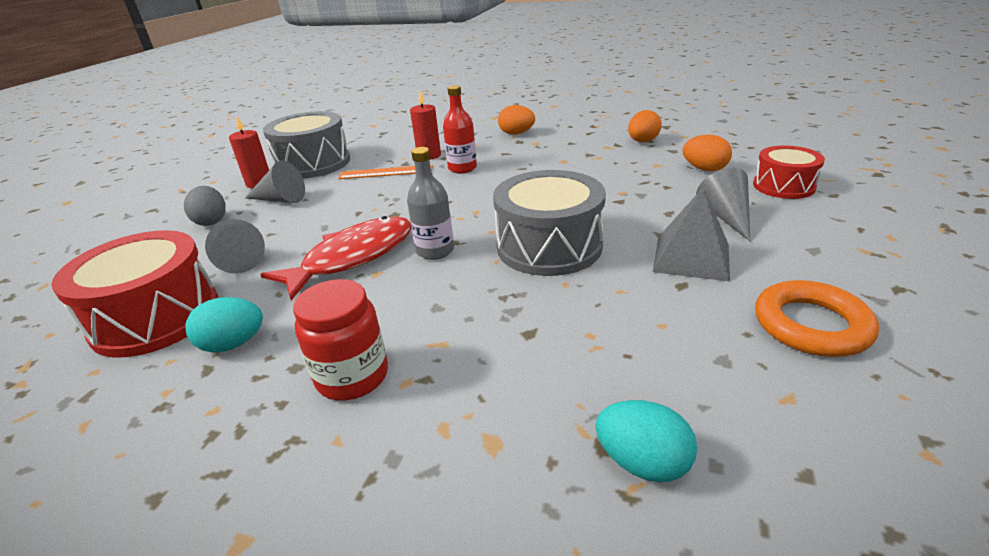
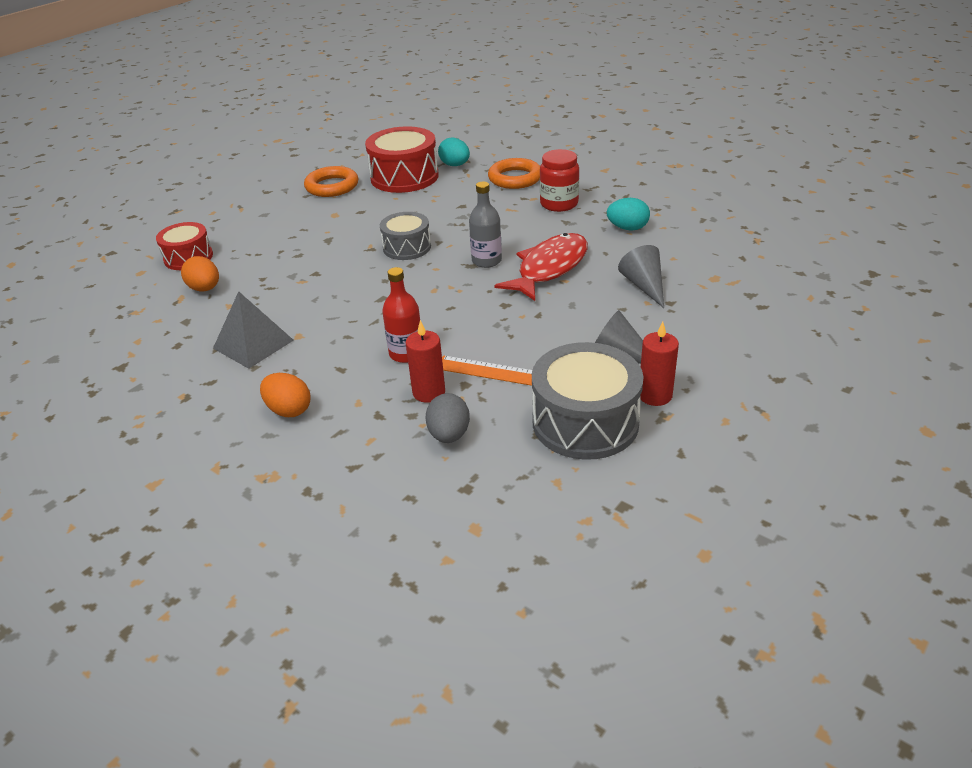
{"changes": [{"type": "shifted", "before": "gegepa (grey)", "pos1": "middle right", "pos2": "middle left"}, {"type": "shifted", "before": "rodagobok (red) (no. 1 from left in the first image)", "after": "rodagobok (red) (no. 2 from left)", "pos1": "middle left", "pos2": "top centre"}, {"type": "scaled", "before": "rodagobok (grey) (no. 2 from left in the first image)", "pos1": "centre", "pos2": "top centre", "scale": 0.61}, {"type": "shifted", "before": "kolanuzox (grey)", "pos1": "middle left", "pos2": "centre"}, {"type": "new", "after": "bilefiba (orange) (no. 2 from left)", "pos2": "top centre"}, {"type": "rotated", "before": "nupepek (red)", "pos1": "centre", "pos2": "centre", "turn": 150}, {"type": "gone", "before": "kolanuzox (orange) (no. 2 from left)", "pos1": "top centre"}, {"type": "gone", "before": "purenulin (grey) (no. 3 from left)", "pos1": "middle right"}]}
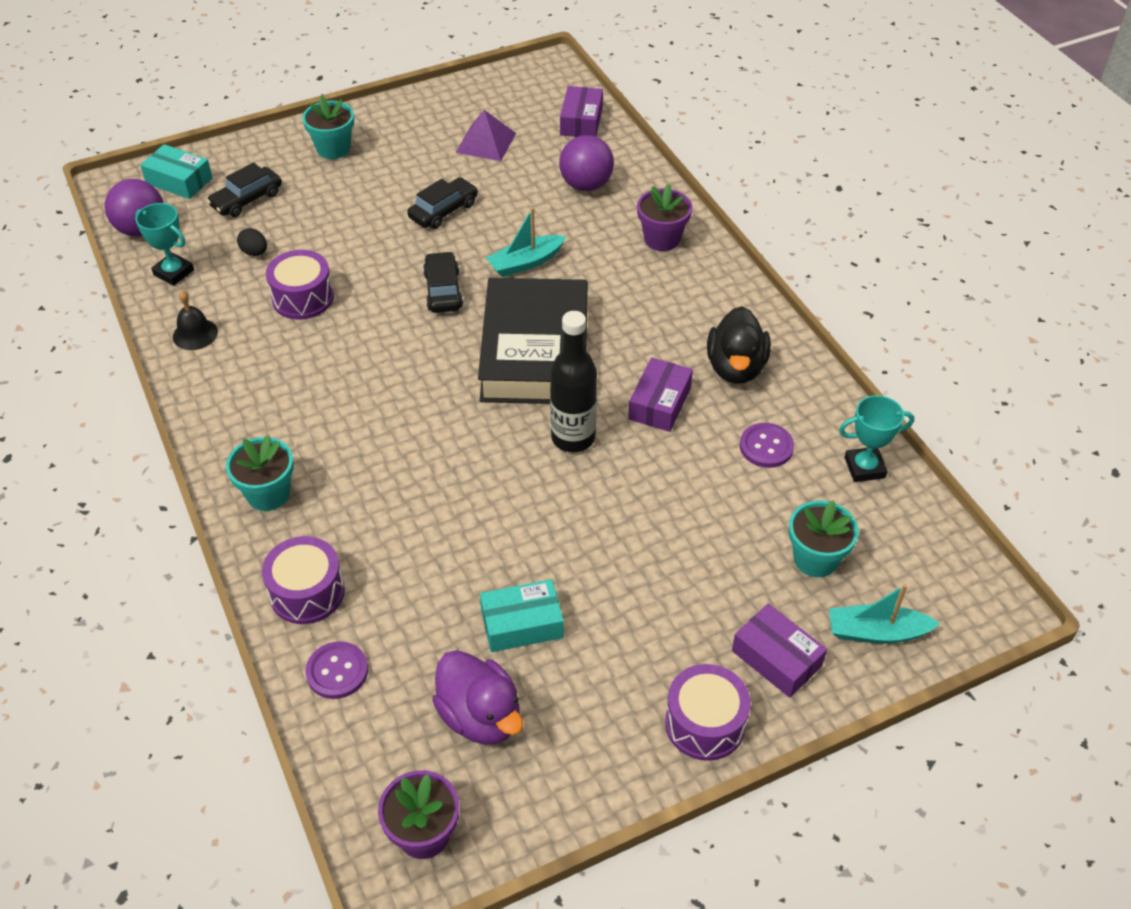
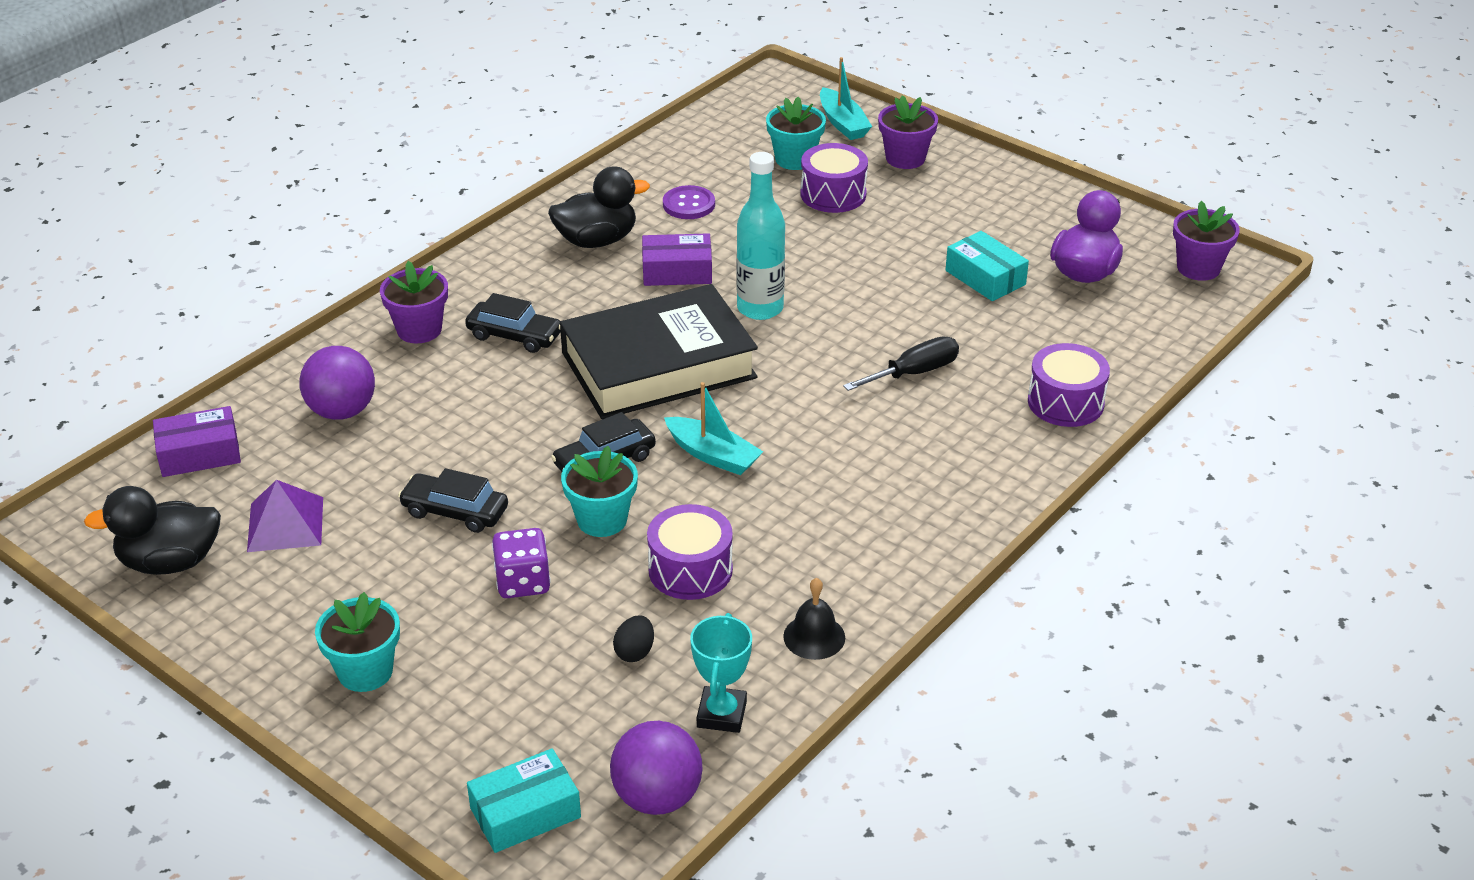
{"changes": [{"type": "new", "after": "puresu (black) (no. 1 from left)", "pos2": "middle left"}, {"type": "shifted", "before": "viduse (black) (no. 1 from left in the first image)", "after": "viduse (black) (no. 2 from left)", "pos1": "top left", "pos2": "centre"}, {"type": "rotated", "before": "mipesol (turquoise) (no. 1 from left)", "pos1": "top left", "pos2": "bottom centre", "turn": 60}, {"type": "new", "after": "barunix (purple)", "pos2": "centre"}, {"type": "shifted", "before": "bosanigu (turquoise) (no. 1 from left in the first image)", "after": "bosanigu (turquoise) (no. 2 from left)", "pos1": "middle left", "pos2": "centre"}, {"type": "shifted", "before": "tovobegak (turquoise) (no. 1 from left)", "pos1": "top centre", "pos2": "centre"}, {"type": "repainted", "before": "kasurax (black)", "after": "kasurax (turquoise)", "pos1": "centre", "pos2": "top centre"}, {"type": "shifted", "before": "rodagobok (purple) (no. 3 from left in the first image)", "after": "rodagobok (purple) (no. 2 from left)", "pos1": "bottom centre", "pos2": "top centre"}, {"type": "new", "after": "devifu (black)", "pos2": "centre"}, {"type": "swapped", "before": "mipesol (purple) (no. 3 from left)", "after": "bosanigu (purple) (no. 2 from left)", "pos1": "bottom right", "pos2": "top centre"}, {"type": "gone", "before": "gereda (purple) (no. 1 from left)", "pos1": "bottom left"}, {"type": "gone", "before": "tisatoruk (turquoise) (no. 2 from left)", "pos1": "middle right"}]}
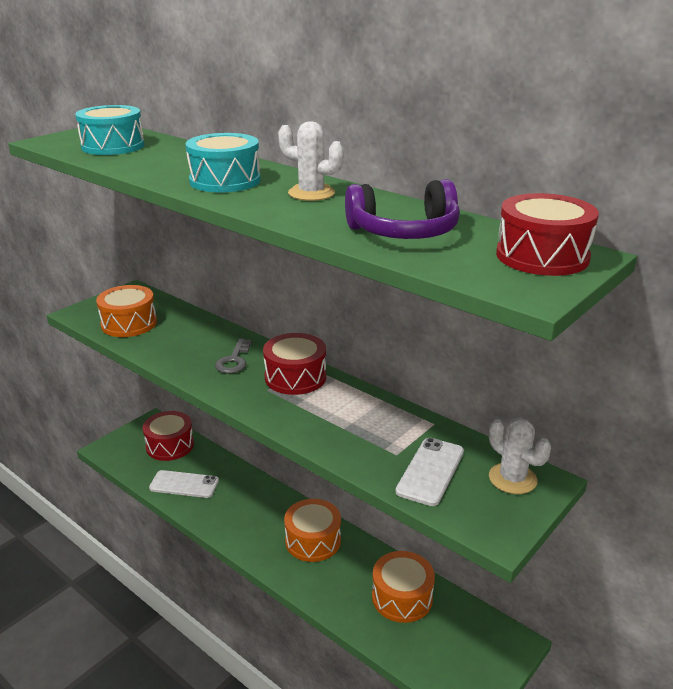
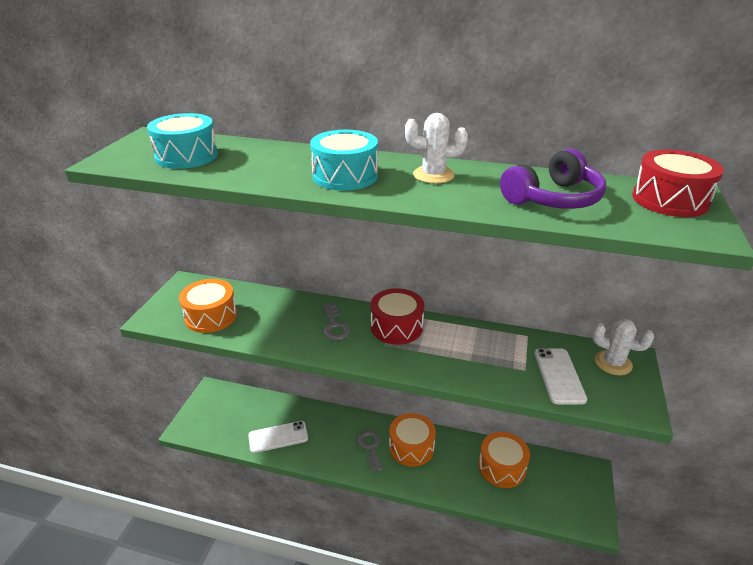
{"changes": [{"type": "new", "after": "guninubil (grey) (no. 2 from left)", "pos2": "bottom centre"}, {"type": "gone", "before": "rodagobok (red) (no. 1 from left)", "pos1": "middle left"}]}
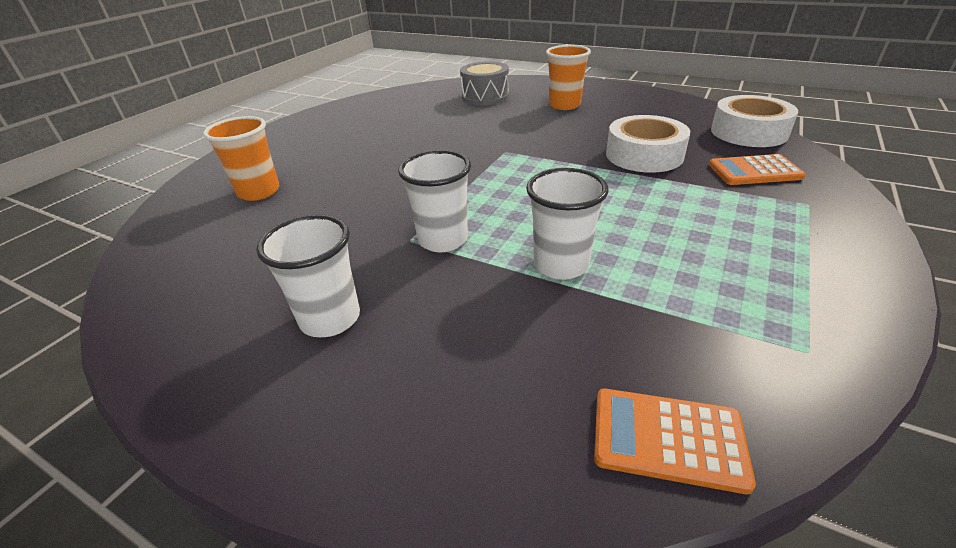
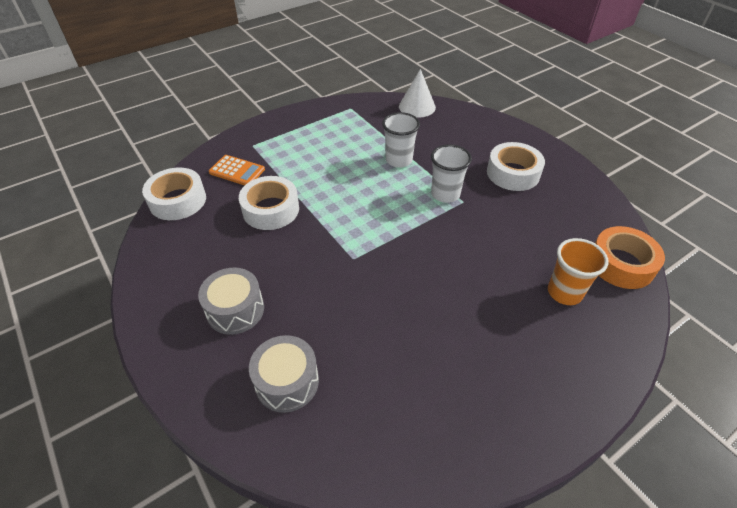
{"changes": [{"type": "swapped", "before": "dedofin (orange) (no. 2 from left)", "after": "rodagobok (grey) (no. 1 from left)", "pos1": "top centre", "pos2": "middle left"}, {"type": "swapped", "before": "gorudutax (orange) (no. 1 from left)", "after": "purenulin (white)", "pos1": "bottom right", "pos2": "top centre"}, {"type": "swapped", "before": "dedofin (white) (no. 1 from left)", "after": "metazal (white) (no. 3 from left)", "pos1": "middle left", "pos2": "top right"}, {"type": "new", "after": "metazal (orange)", "pos2": "middle right"}]}
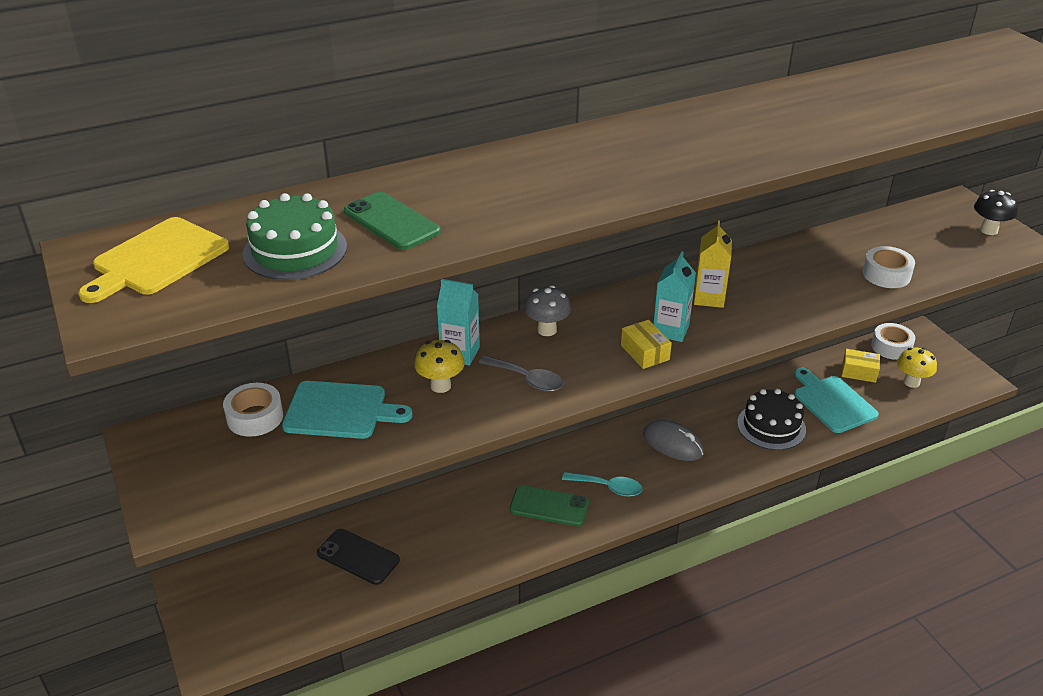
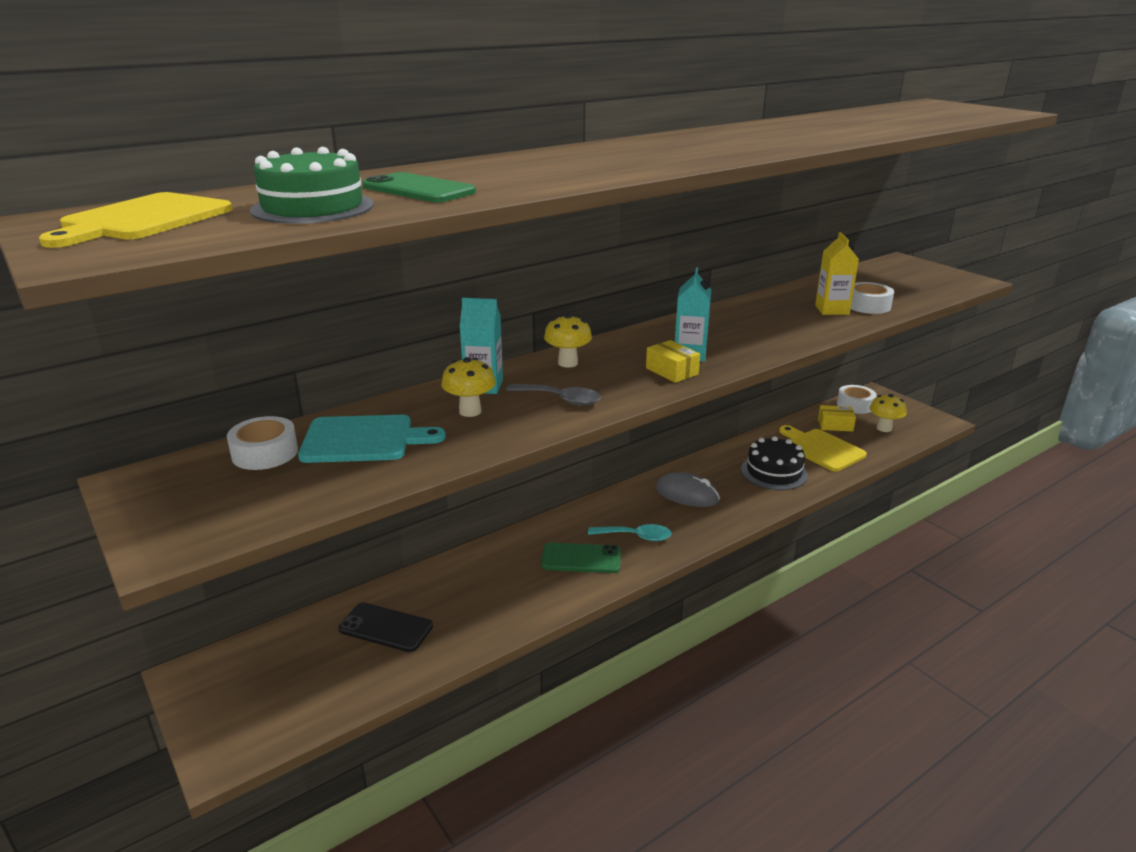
{"changes": [{"type": "repainted", "before": "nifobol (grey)", "after": "nifobol (yellow) (no. 2 from left)", "pos1": "centre", "pos2": "centre"}, {"type": "repainted", "before": "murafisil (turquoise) (no. 2 from left)", "after": "murafisil (yellow) (no. 2 from left)", "pos1": "middle right", "pos2": "middle right"}, {"type": "shifted", "before": "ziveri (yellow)", "pos1": "middle right", "pos2": "top right"}, {"type": "gone", "before": "nifobol (black)", "pos1": "top right"}]}
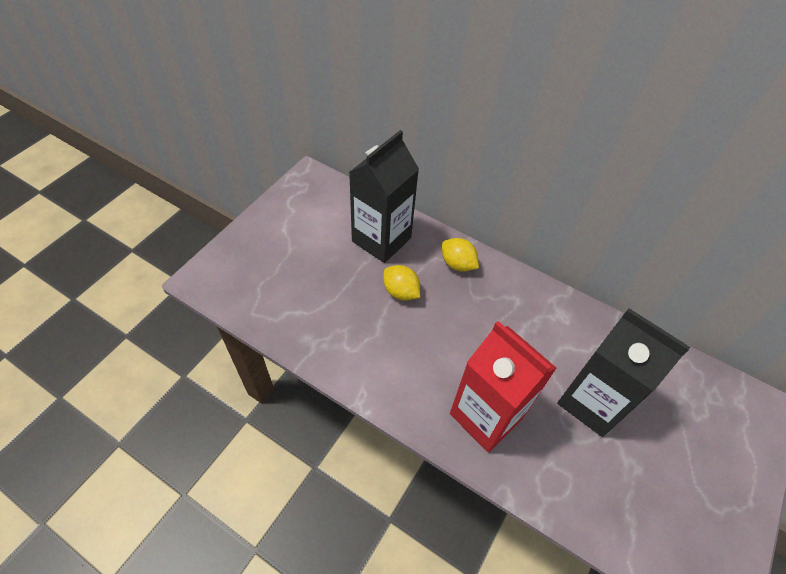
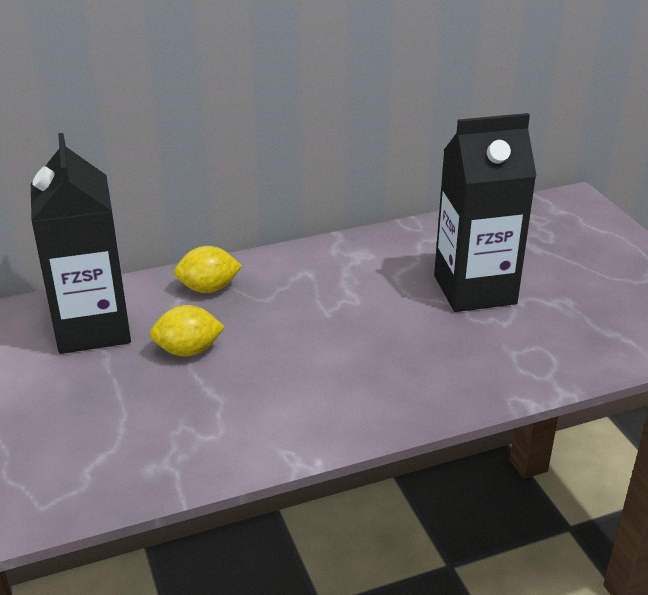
{"changes": [{"type": "gone", "before": "ziveri (red)", "pos1": "bottom centre"}]}
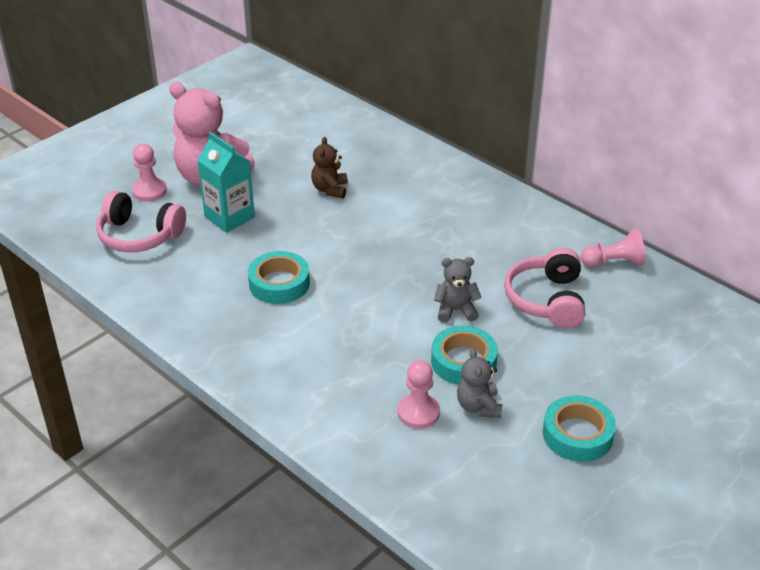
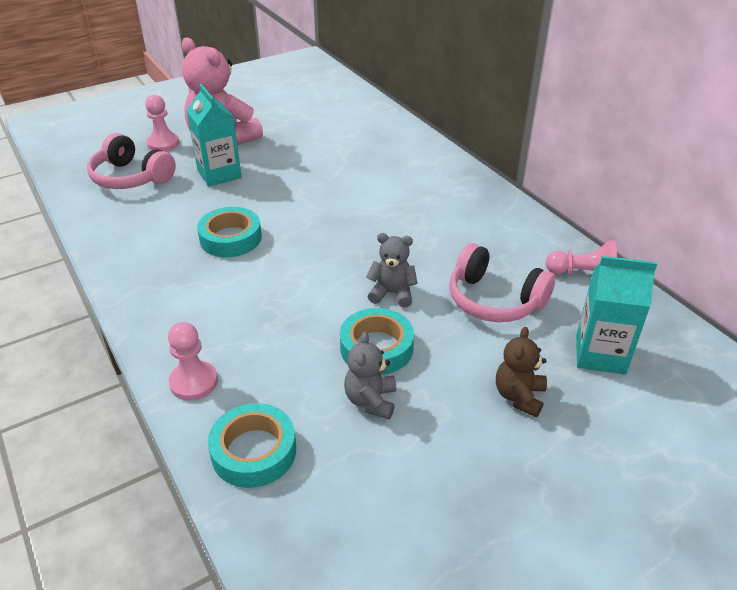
{"changes": [{"type": "shifted", "before": "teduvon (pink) (no. 2 from left)", "pos1": "bottom centre", "pos2": "middle left"}, {"type": "shifted", "before": "metazal (turquoise) (no. 3 from left in the first image)", "after": "metazal (turquoise) (no. 2 from left)", "pos1": "bottom right", "pos2": "bottom centre"}, {"type": "rotated", "before": "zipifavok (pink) (no. 2 from left)", "pos1": "middle right", "pos2": "middle right", "turn": -75}, {"type": "shifted", "before": "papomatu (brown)", "pos1": "top centre", "pos2": "middle right"}, {"type": "new", "after": "ziveri (turquoise) (no. 2 from left)", "pos2": "middle right"}]}
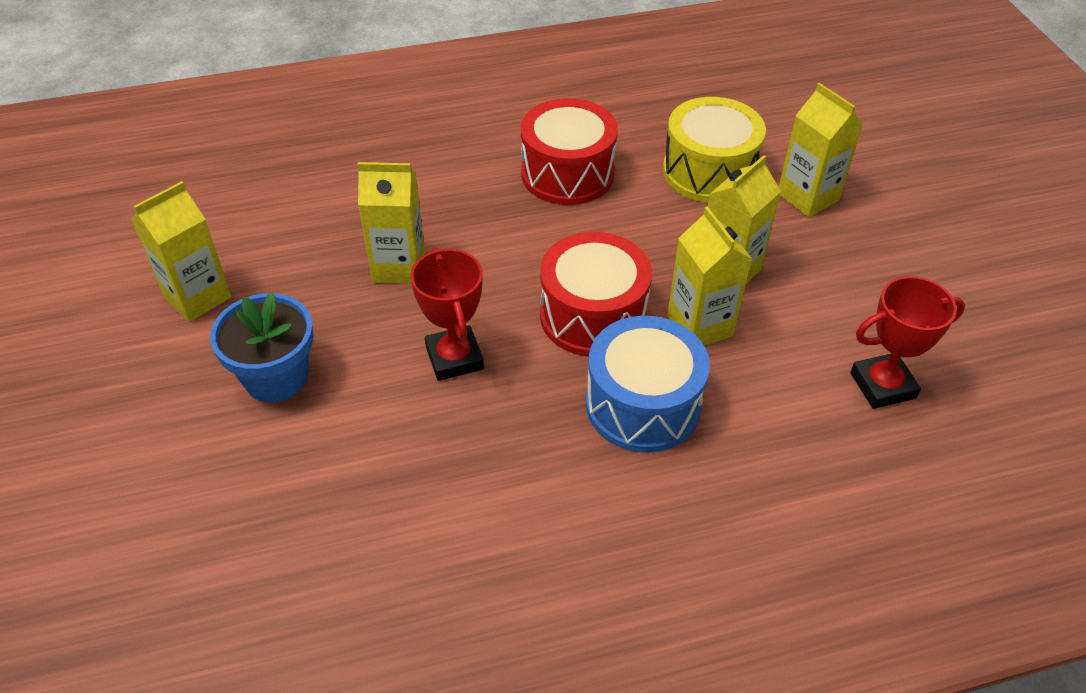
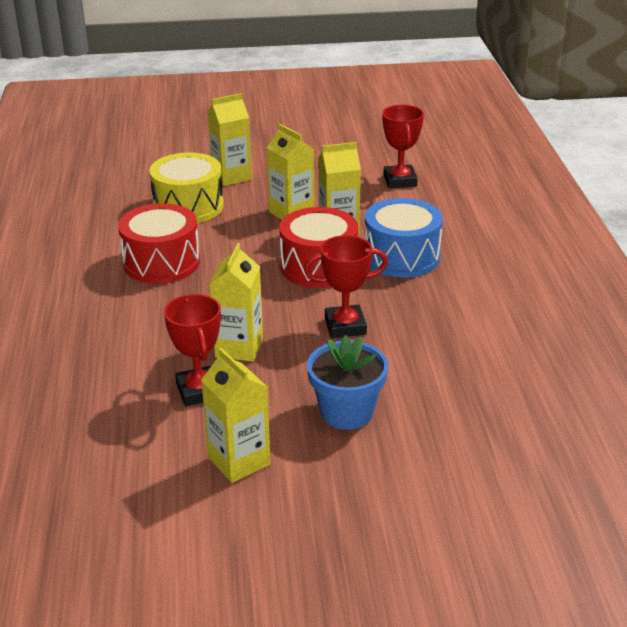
{"changes": [{"type": "new", "after": "tisatoruk (red) (no. 1 from left)", "pos2": "middle left"}]}
